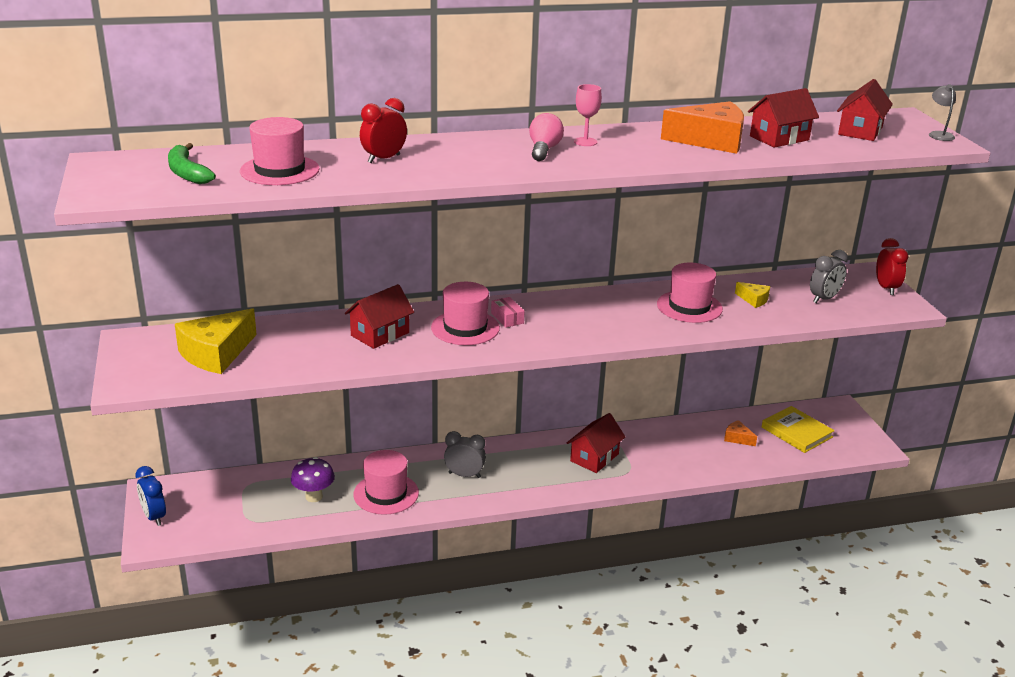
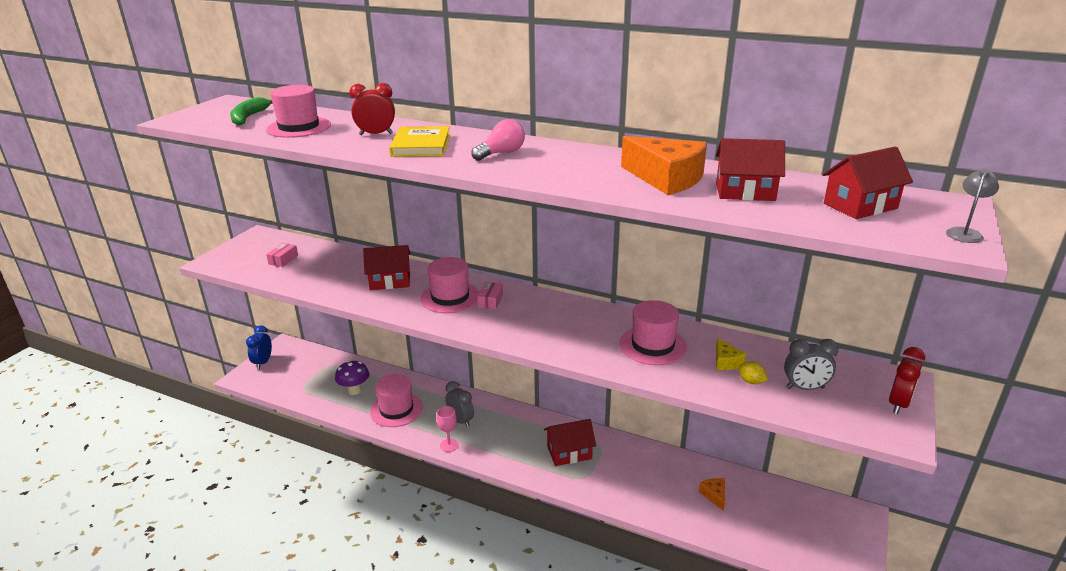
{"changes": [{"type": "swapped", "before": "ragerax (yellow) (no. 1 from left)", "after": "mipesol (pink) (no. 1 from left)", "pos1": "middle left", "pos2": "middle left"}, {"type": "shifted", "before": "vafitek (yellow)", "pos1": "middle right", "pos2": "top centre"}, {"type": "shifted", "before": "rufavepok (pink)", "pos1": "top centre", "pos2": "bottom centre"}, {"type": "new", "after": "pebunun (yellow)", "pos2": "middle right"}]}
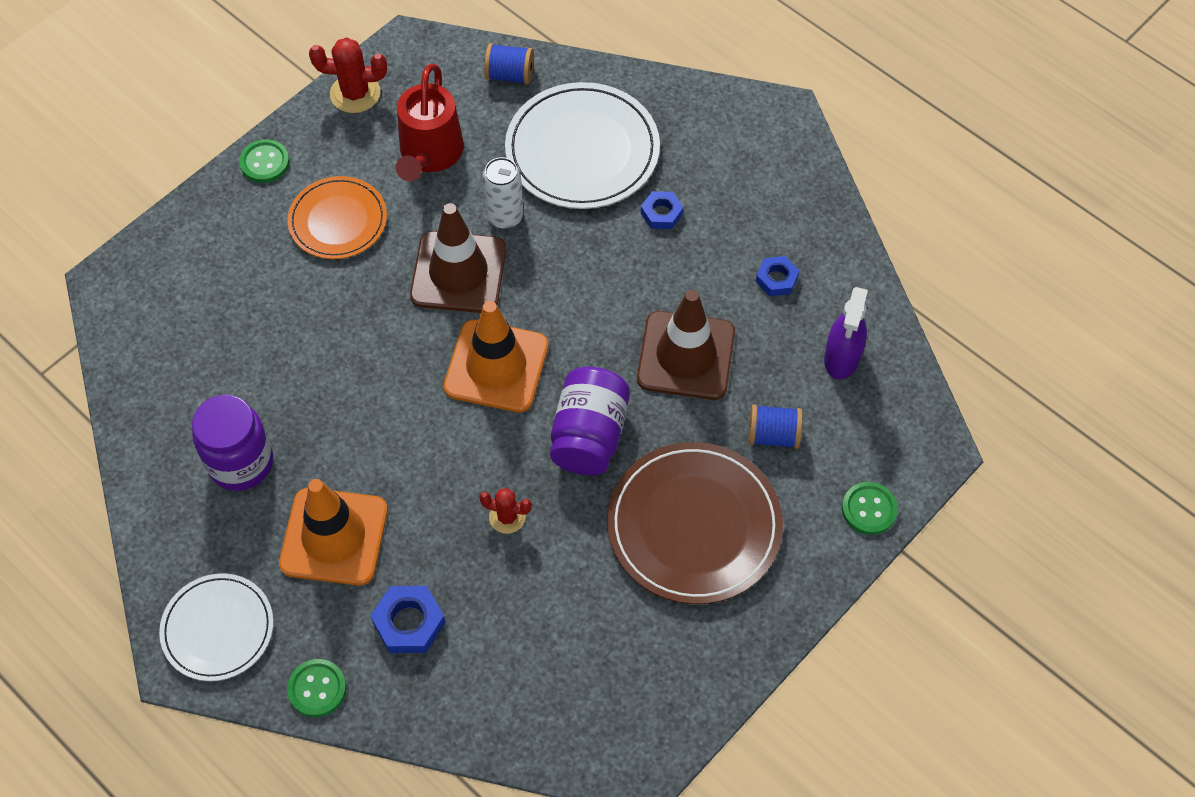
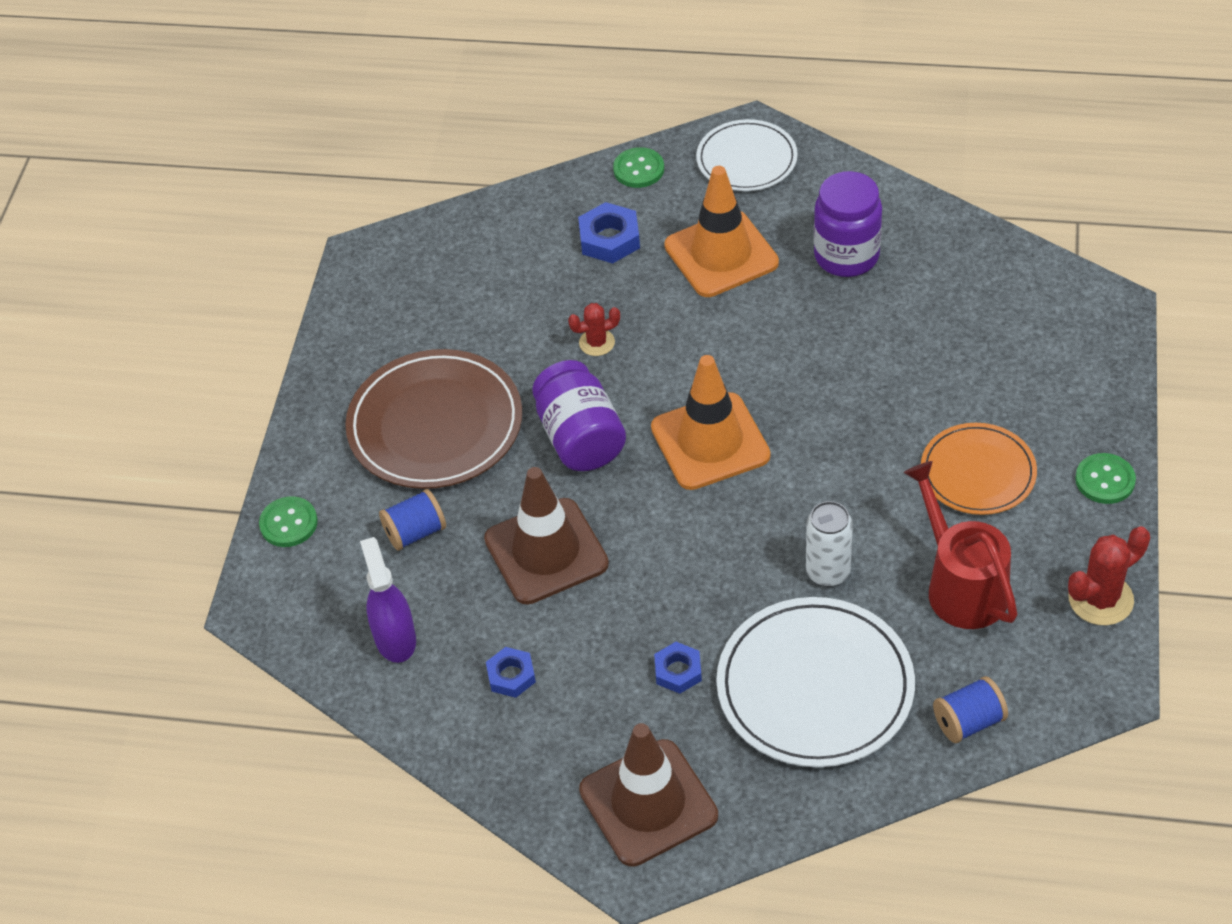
{"changes": [{"type": "shifted", "before": "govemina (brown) (no. 1 from left in the first image)", "after": "govemina (brown) (no. 2 from left)", "pos1": "top centre", "pos2": "bottom centre"}]}
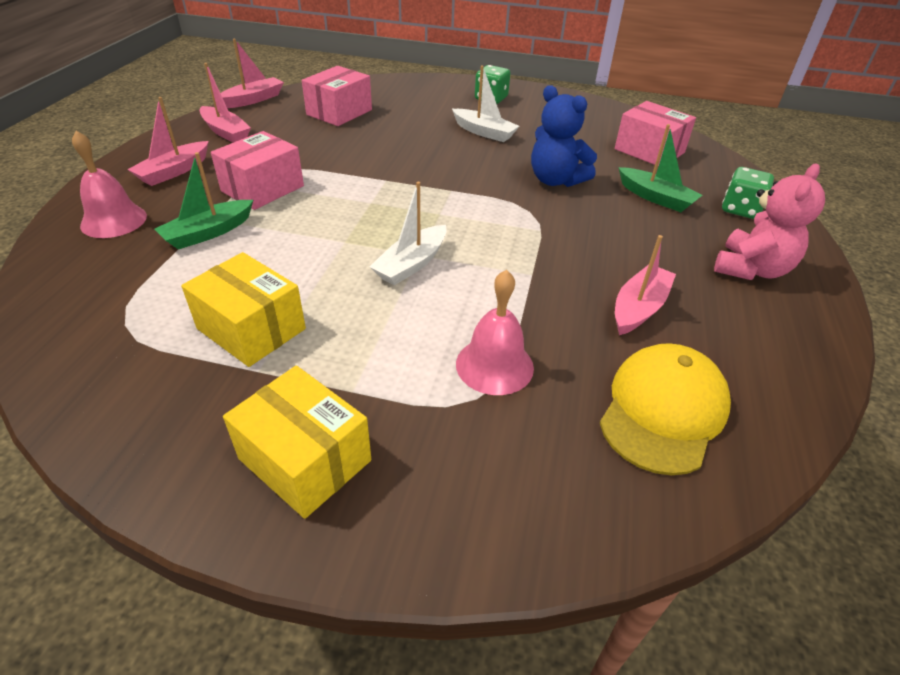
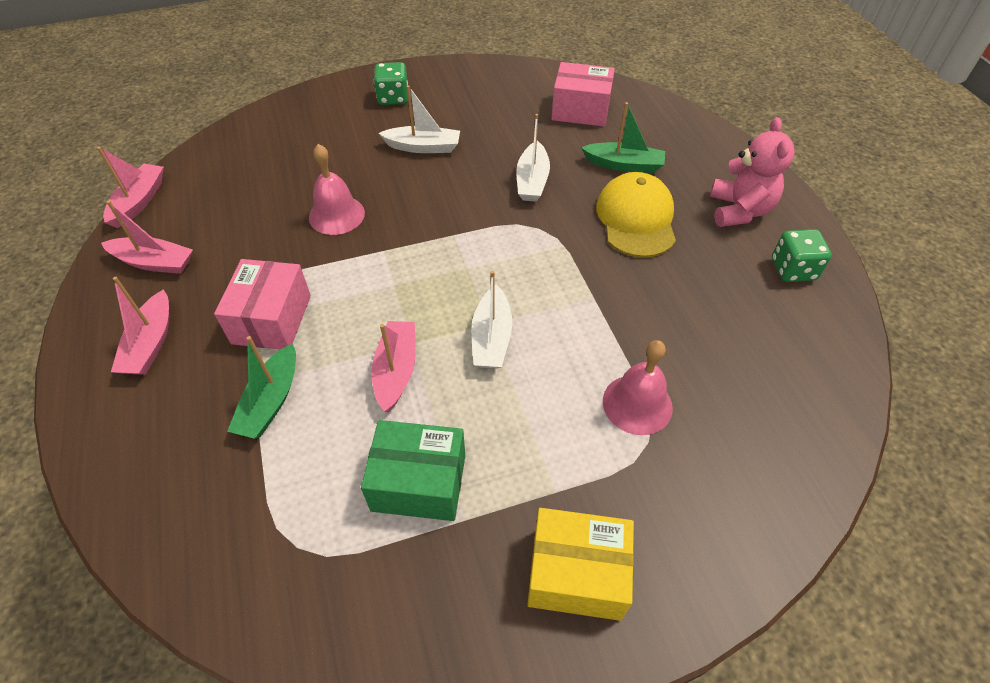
{"changes": [{"type": "shifted", "before": "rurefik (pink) (no. 1 from left)", "pos1": "top left", "pos2": "top centre"}, {"type": "repainted", "before": "mipesol (yellow) (no. 1 from left)", "after": "mipesol (green)", "pos1": "middle left", "pos2": "bottom centre"}, {"type": "shifted", "before": "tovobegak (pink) (no. 4 from left)", "pos1": "middle right", "pos2": "centre"}, {"type": "swapped", "before": "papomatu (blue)", "after": "tovobegak (white) (no. 3 from left)", "pos1": "top centre", "pos2": "top centre"}, {"type": "shifted", "before": "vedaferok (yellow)", "pos1": "middle right", "pos2": "top centre"}, {"type": "shifted", "before": "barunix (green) (no. 2 from left)", "pos1": "top right", "pos2": "middle right"}, {"type": "gone", "before": "mipesol (pink) (no. 2 from left)", "pos1": "top centre"}]}
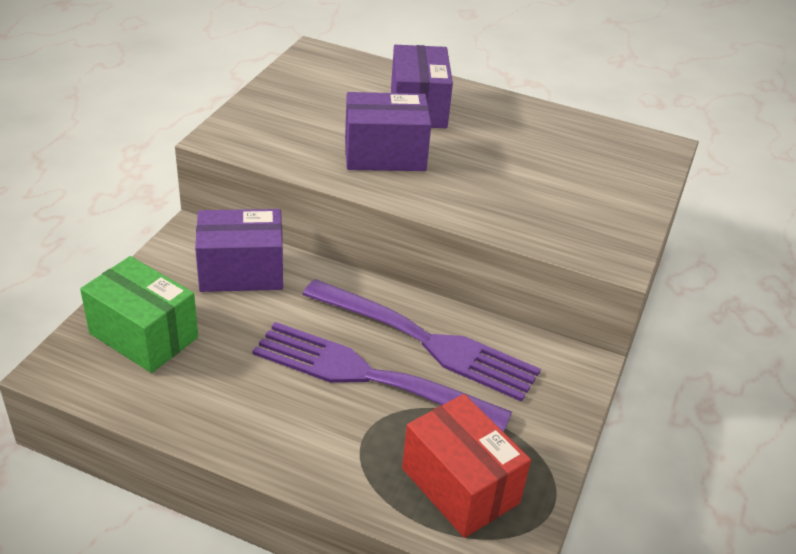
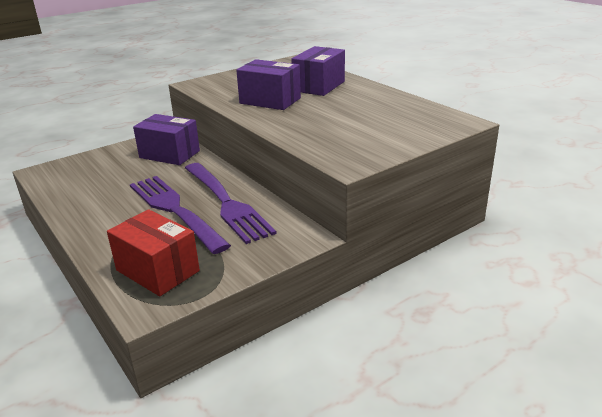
{"changes": [{"type": "rotated", "before": "mipesol (red)", "pos1": "bottom centre", "pos2": "middle left", "turn": -45}, {"type": "gone", "before": "mipesol (green)", "pos1": "middle left"}]}
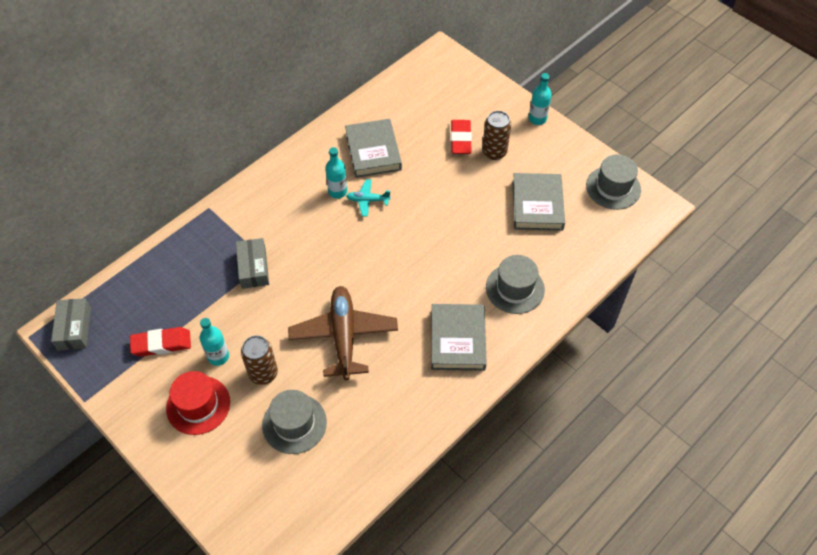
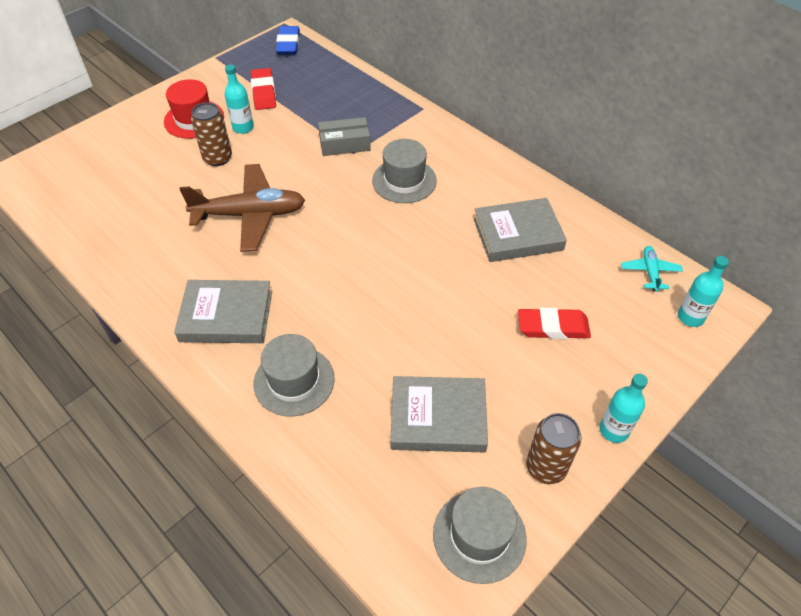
{"changes": [{"type": "swapped", "before": "mipesol (grey) (no. 1 from left)", "after": "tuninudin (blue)", "pos1": "middle left", "pos2": "top centre"}, {"type": "shifted", "before": "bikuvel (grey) (no. 1 from left in the first image)", "after": "bikuvel (grey) (no. 2 from left)", "pos1": "bottom centre", "pos2": "top centre"}, {"type": "shifted", "before": "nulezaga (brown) (no. 2 from left)", "pos1": "top centre", "pos2": "bottom right"}, {"type": "shifted", "before": "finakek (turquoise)", "pos1": "centre", "pos2": "middle right"}, {"type": "shifted", "before": "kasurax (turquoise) (no. 2 from left in the first image)", "after": "kasurax (turquoise) (no. 3 from left)", "pos1": "top centre", "pos2": "middle right"}]}
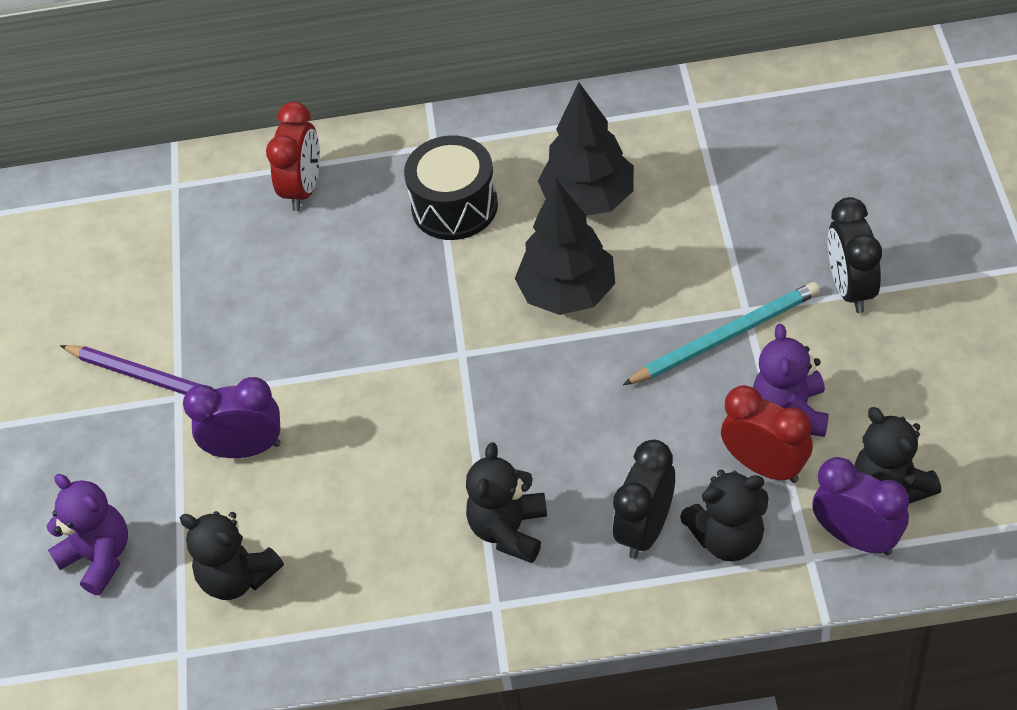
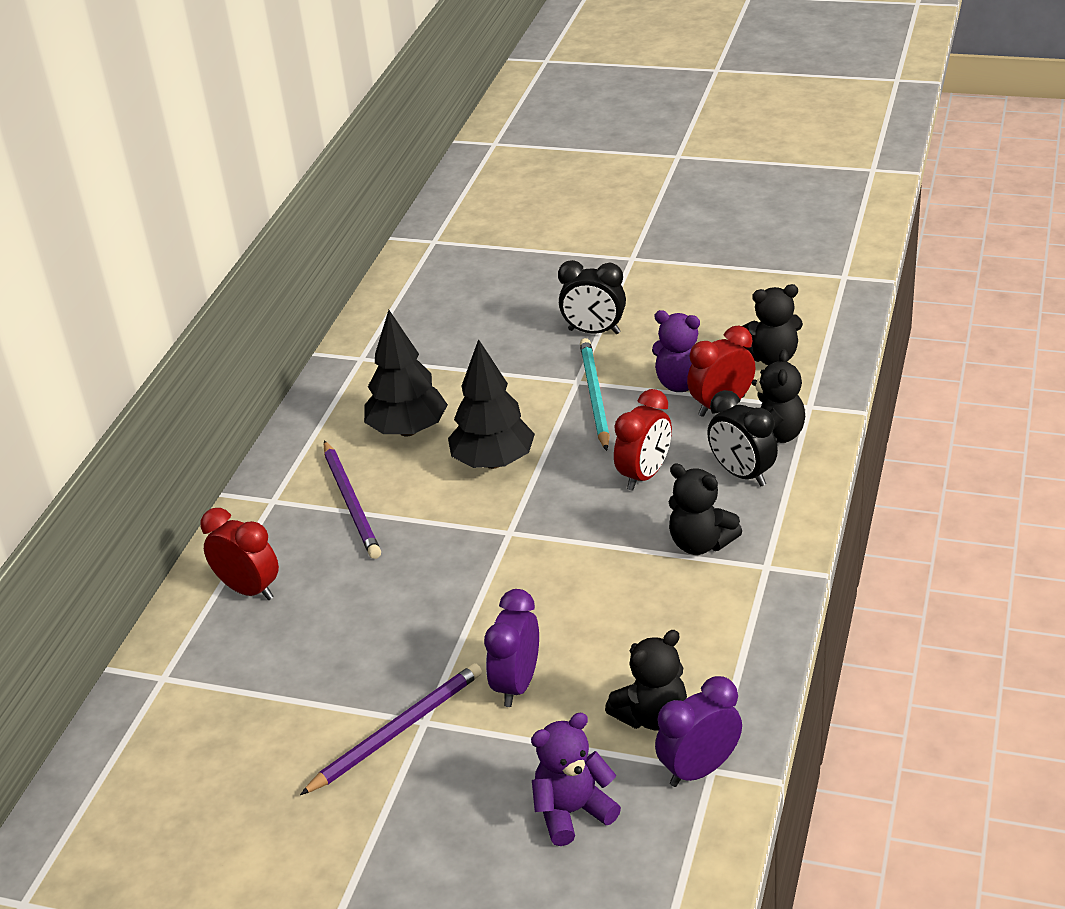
{"changes": [{"type": "swapped", "before": "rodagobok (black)", "after": "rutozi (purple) (no. 1 from left)", "pos1": "top centre", "pos2": "middle left"}, {"type": "new", "after": "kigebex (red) (no. 2 from left)", "pos2": "centre"}, {"type": "shifted", "before": "kigebex (purple) (no. 2 from left)", "pos1": "bottom right", "pos2": "bottom centre"}]}
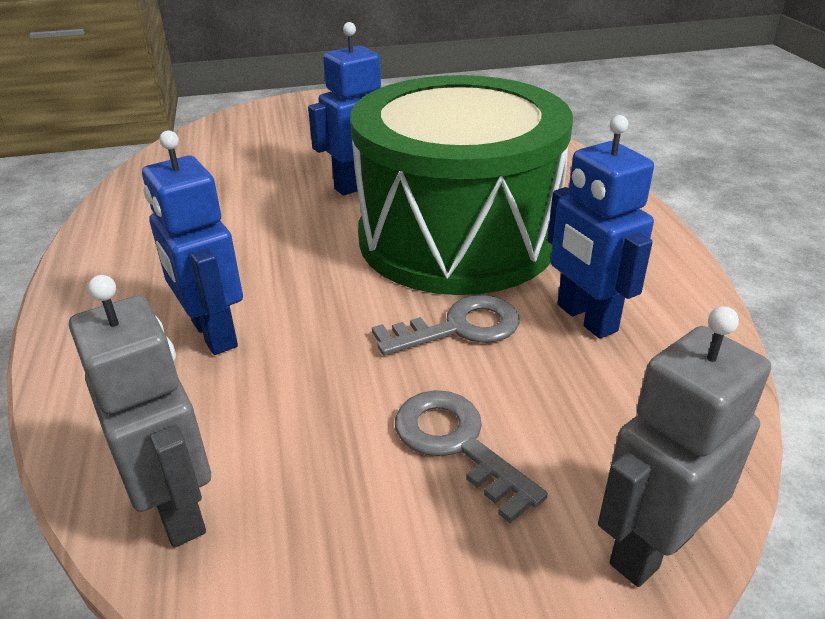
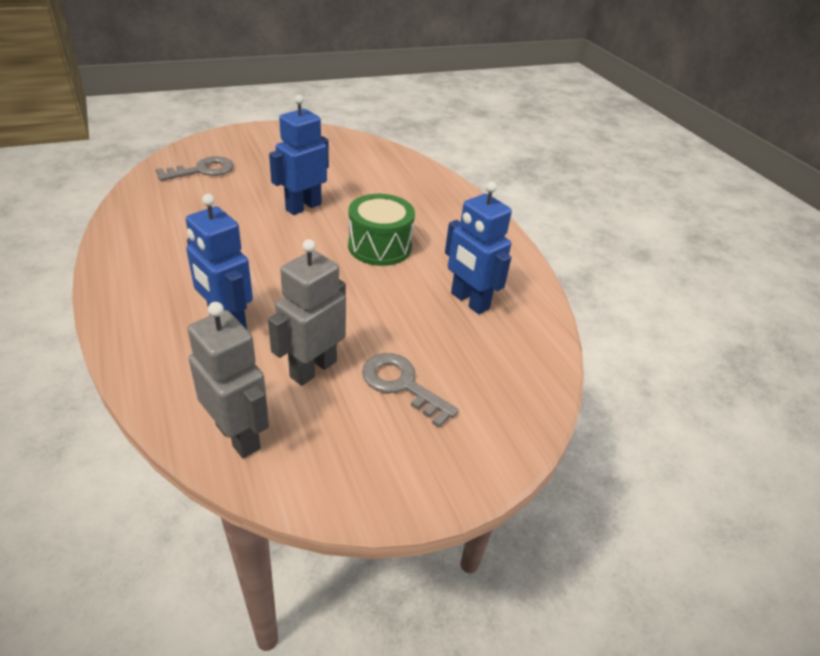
{"changes": [{"type": "shifted", "before": "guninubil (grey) (no. 1 from left)", "pos1": "centre", "pos2": "top left"}, {"type": "shifted", "before": "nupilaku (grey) (no. 2 from left)", "pos1": "bottom right", "pos2": "centre"}, {"type": "scaled", "before": "rodagobok (green)", "pos1": "top centre", "pos2": "centre", "scale": 0.47}]}
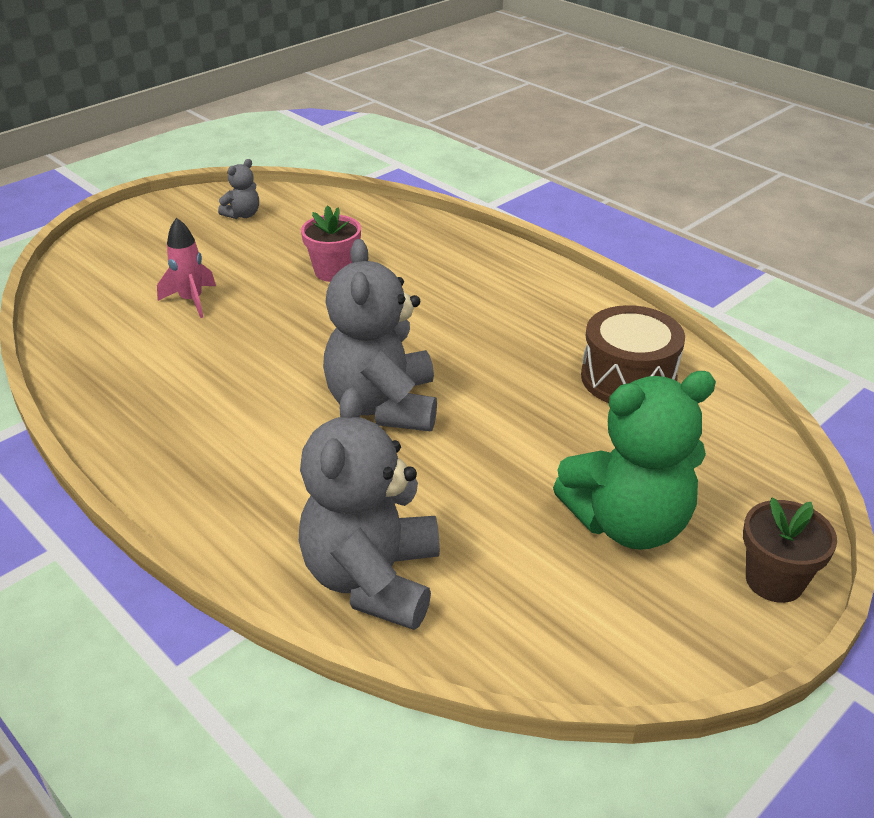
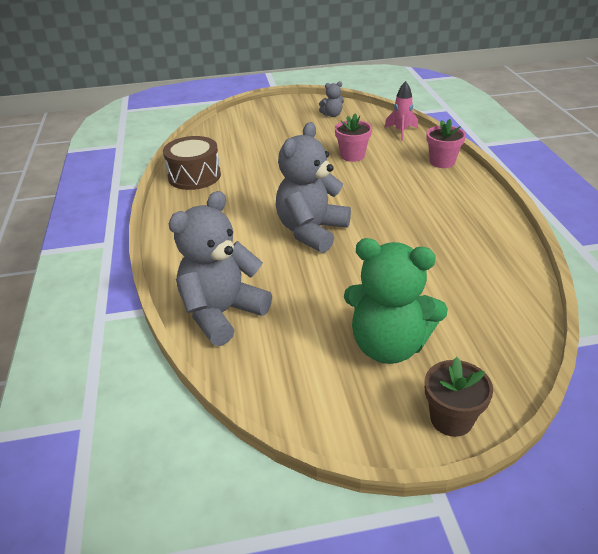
{"changes": [{"type": "shifted", "before": "rodagobok (brown)", "pos1": "middle right", "pos2": "top left"}, {"type": "shifted", "before": "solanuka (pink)", "pos1": "top left", "pos2": "top right"}, {"type": "new", "after": "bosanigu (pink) (no. 2 from left)", "pos2": "top right"}]}
